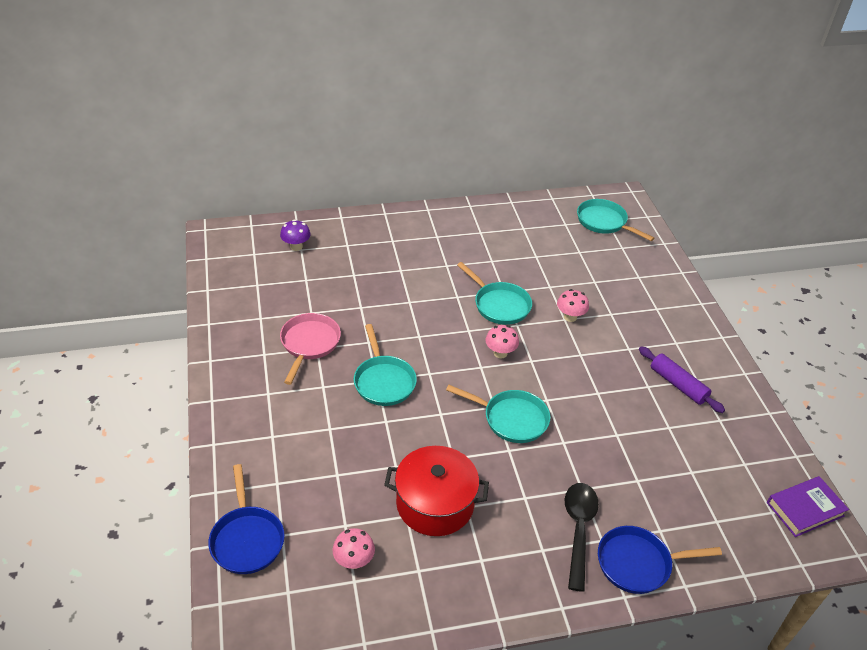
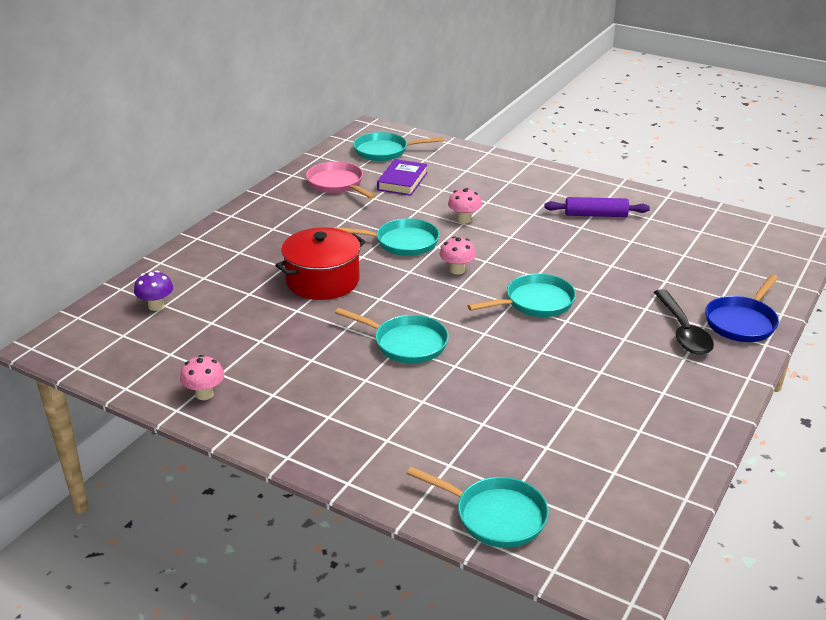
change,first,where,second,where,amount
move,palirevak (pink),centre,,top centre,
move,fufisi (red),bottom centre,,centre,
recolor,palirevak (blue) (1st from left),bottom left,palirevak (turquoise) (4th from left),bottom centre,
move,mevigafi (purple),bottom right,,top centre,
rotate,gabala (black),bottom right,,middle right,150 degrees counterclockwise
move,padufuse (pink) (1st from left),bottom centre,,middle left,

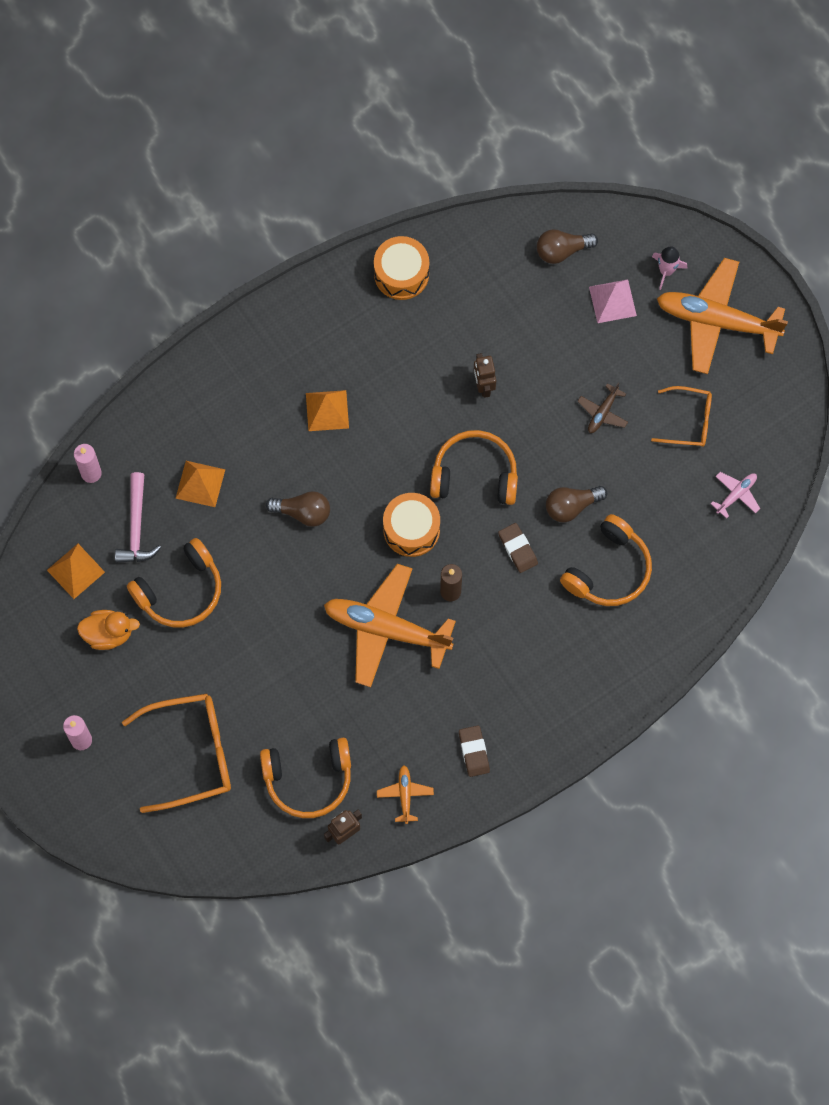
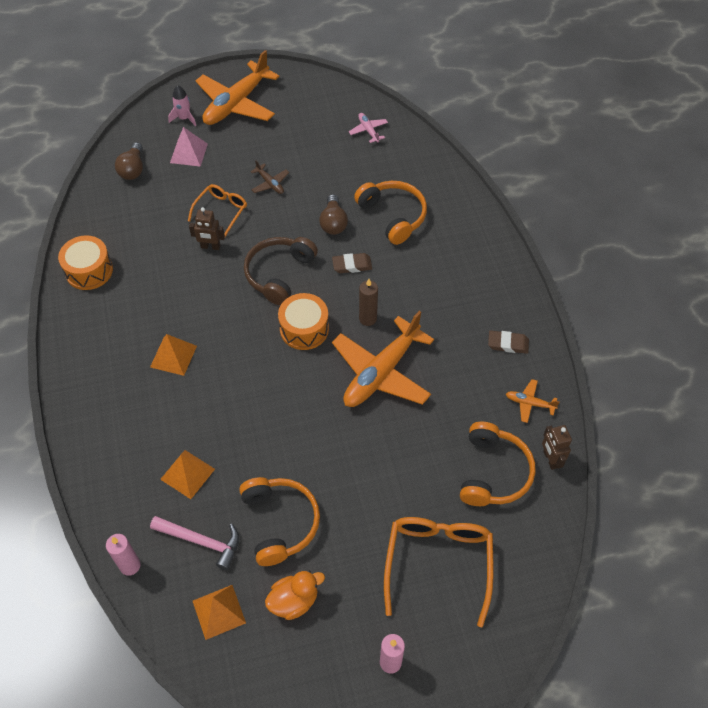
change,first,where,second,where,amount
move,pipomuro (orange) (2nd from left in the first image),middle right,pipomuro (orange) (1st from left),top left,
recolor,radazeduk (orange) (3rd from left),centre,radazeduk (brown),centre,
delete,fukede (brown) (1st from left),centre,,,
rotate,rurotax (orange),middle left,,bottom centre,45 degrees clockwise

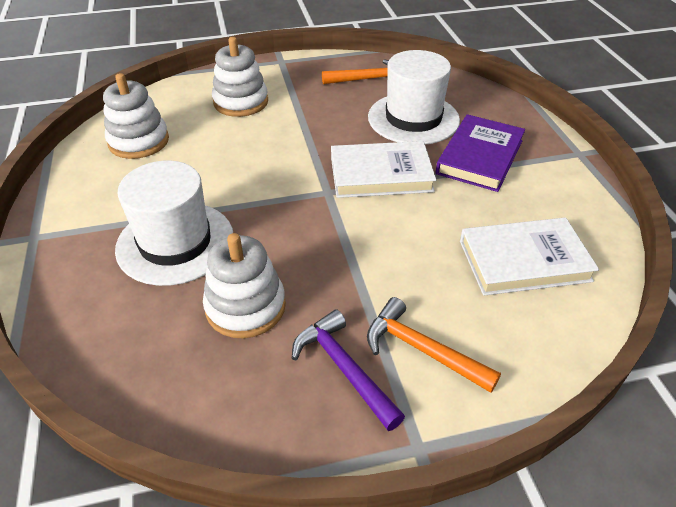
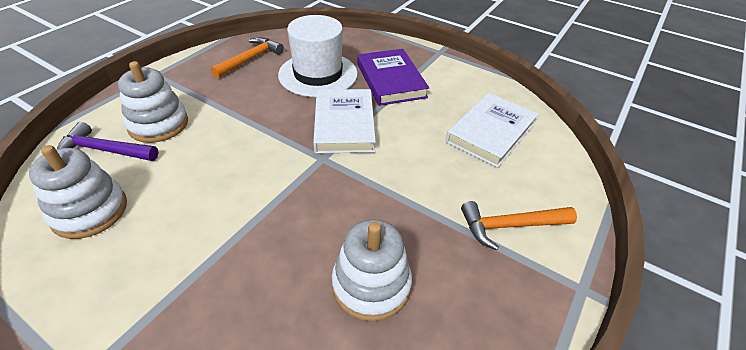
change,first,where,second,where,amount
rotate,mevigafi (white) (1st from left),centre,,centre,45 degrees counterclockwise
delete,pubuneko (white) (1st from left),middle left,,,
move,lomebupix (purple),bottom centre,,middle left,

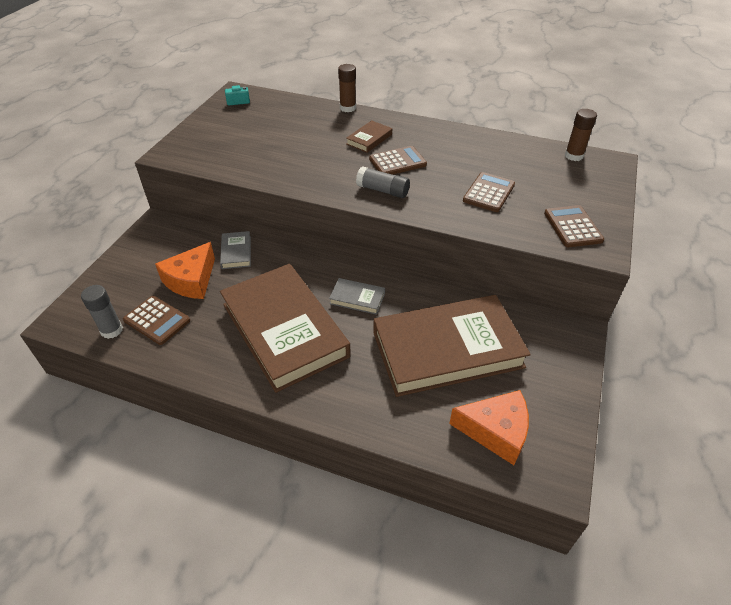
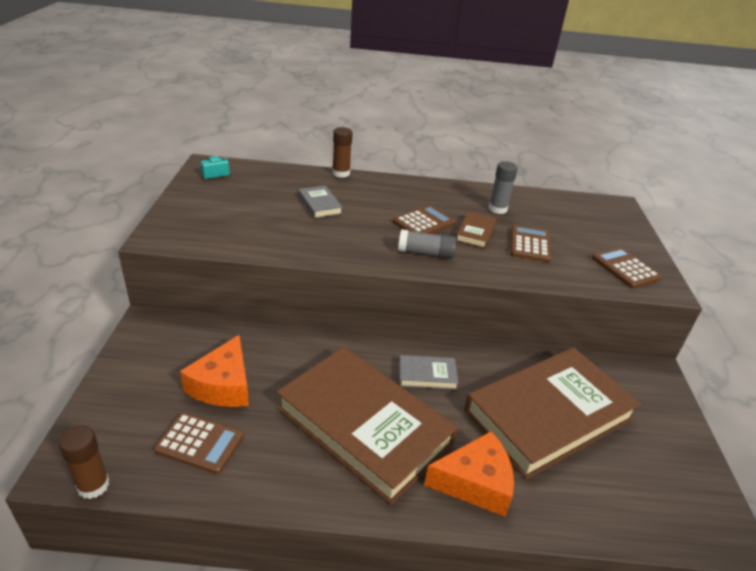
change,first,where,second,where,amount
move,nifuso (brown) (2nd from left in the first image),top right,nifuso (brown) (1st from left),bottom left,
move,mevigafi (brown) (2nd from left),top centre,,centre,
move,mevigafi (grey) (1st from left),middle left,,centre,
move,nifuso (grey) (1st from left in the first image),middle left,nifuso (grey) (2nd from left),top centre,
move,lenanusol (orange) (2nd from left),bottom right,,bottom centre,

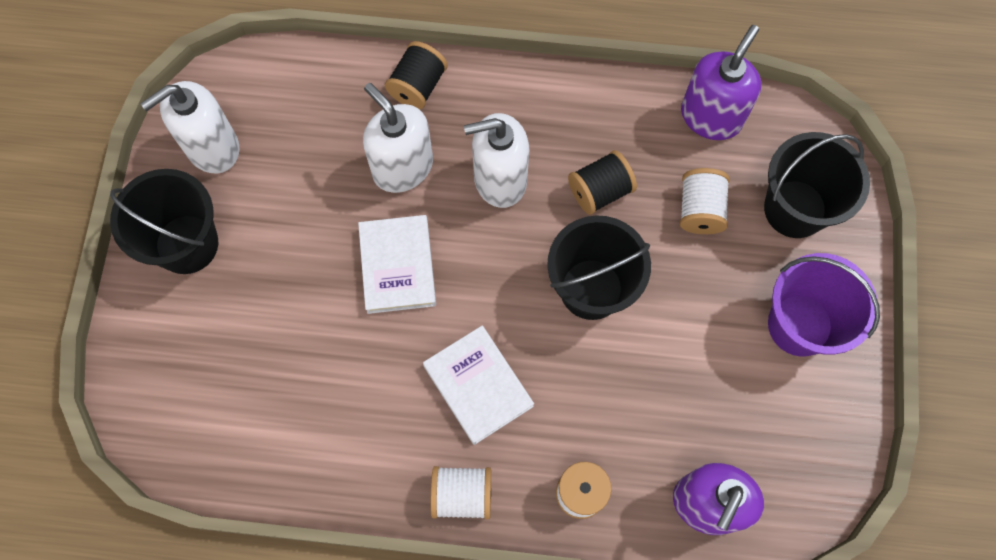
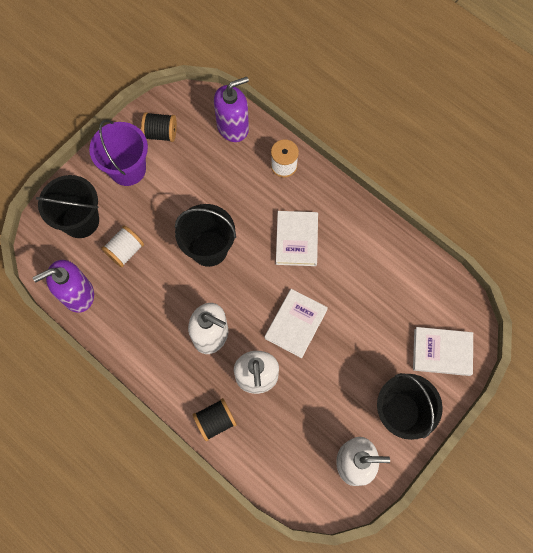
change,first,where,second,where,amount
move,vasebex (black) (2nd from left in the first image),top centre,vasebex (black) (1st from left),top left,
delete,vasebex (white) (1st from left),bottom centre,,,
insert,,,mevigafi (white) (3rd from left),middle right,

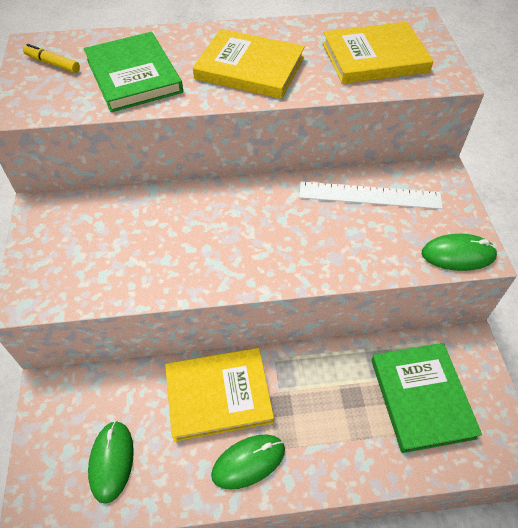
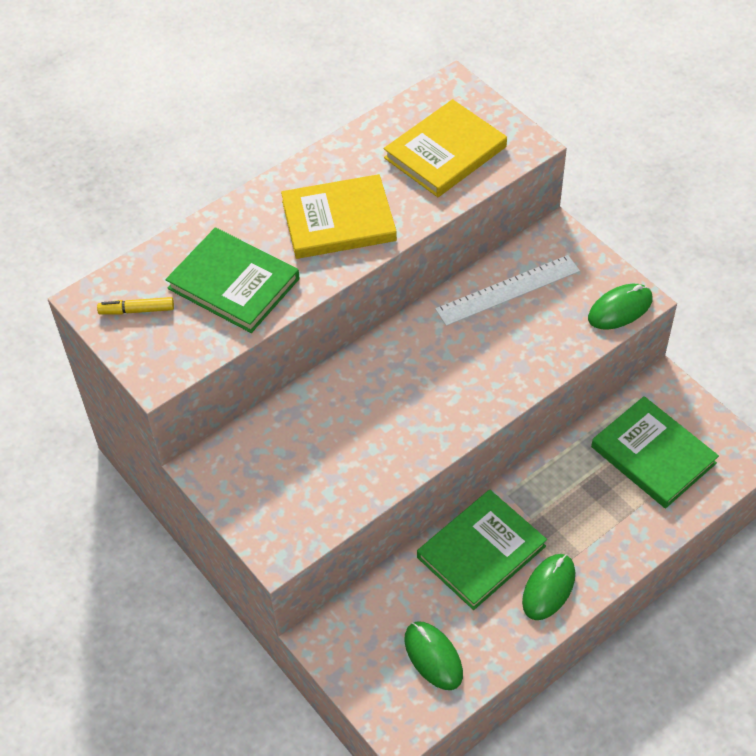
change,first,where,second,where,amount
recolor,mevigafi (yellow) (1st from left),bottom centre,mevigafi (green) (2nd from left),bottom centre,

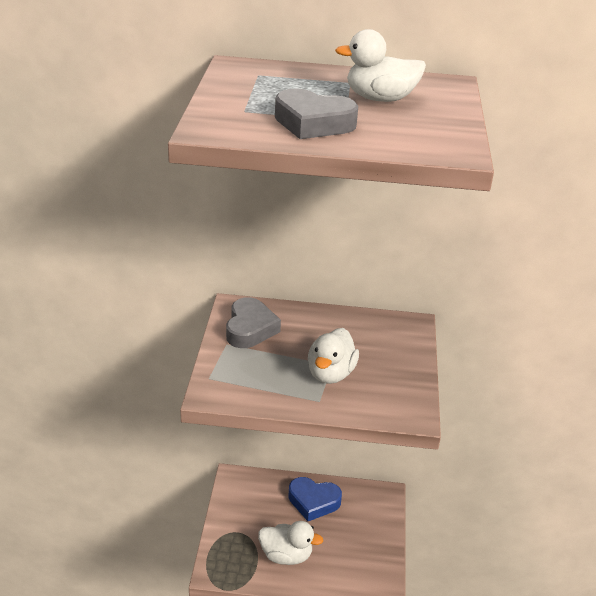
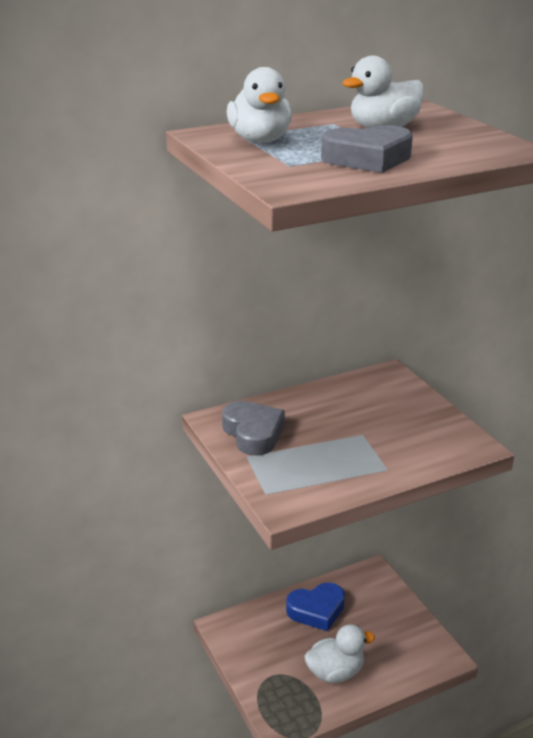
change,first,where,second,where,amount
move,rurotax (white) (2nd from left in the first image),centre,rurotax (white) (1st from left),top centre,

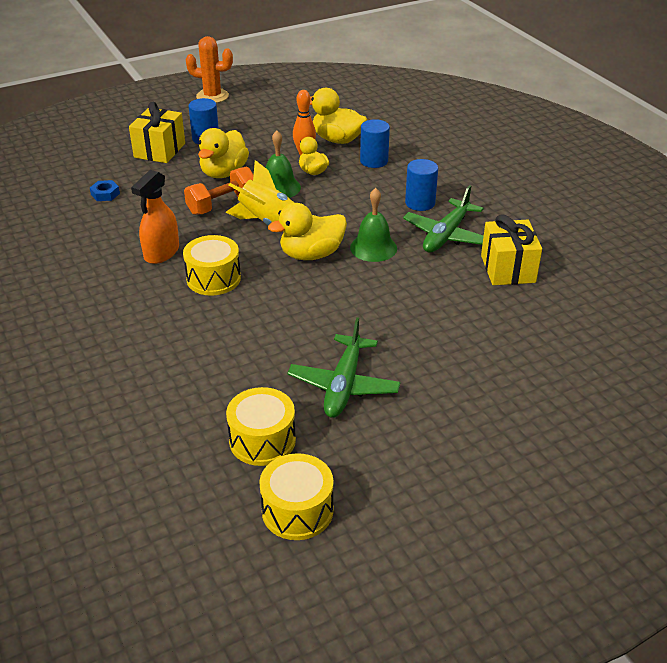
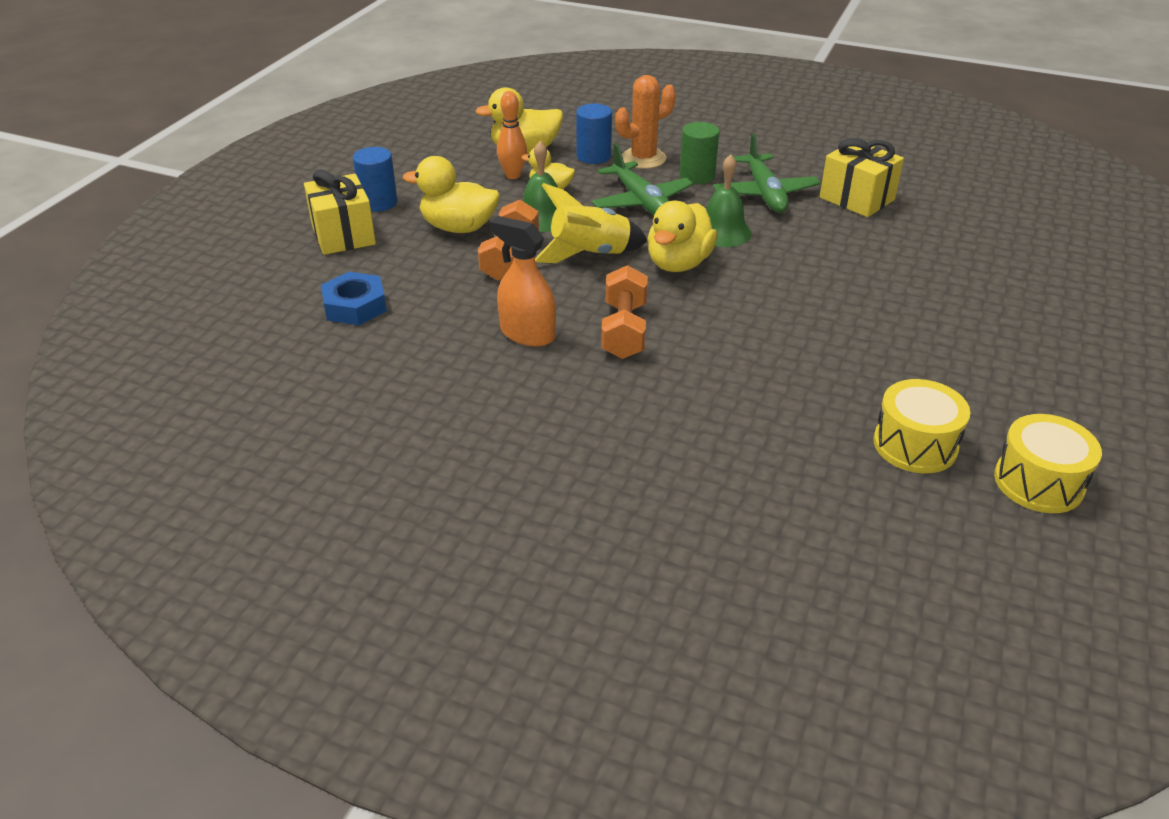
change,first,where,second,where,amount
move,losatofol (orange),top left,,top centre,
rotate,rurotax (yellow) (1st from left),top centre,,top centre,120 degrees clockwise
recolor,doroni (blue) (3rd from left),top centre,doroni (green),top centre,
rotate,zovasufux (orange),top left,,centre,135 degrees clockwise
resize,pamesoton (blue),top left,,middle left,x1.63
replace,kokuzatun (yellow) (1st from left),middle left,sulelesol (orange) (2nd from left),centre,
move,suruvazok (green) (1st from left),centre,,top centre,

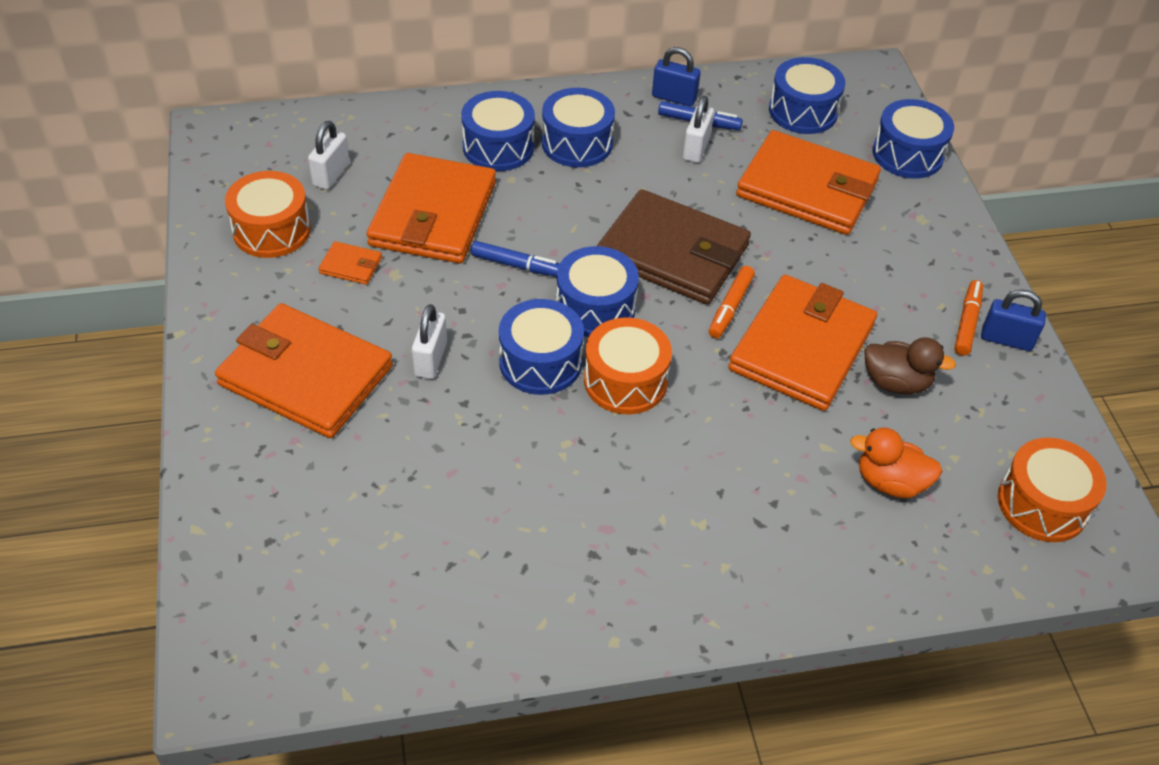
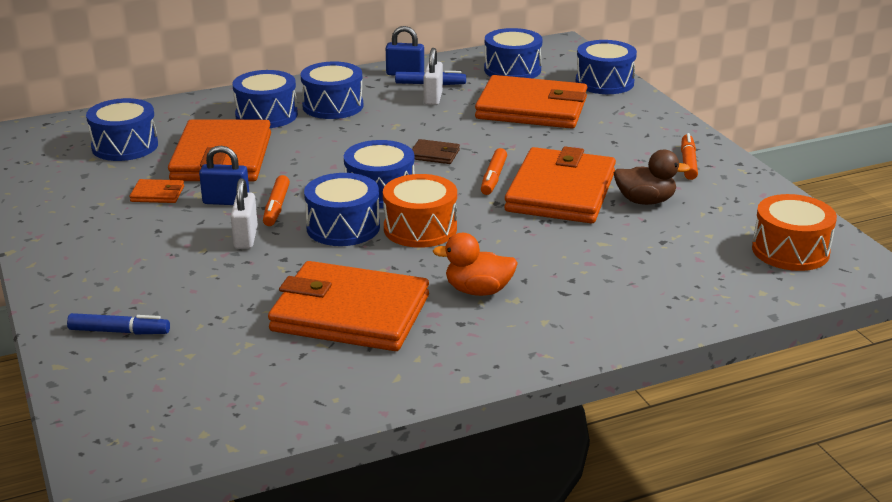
change,first,where,second,where,amount
replace,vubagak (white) (1st from left),top left,kokuzatun (blue) (1st from left),top left,
delete,kokuzatun (orange) (1st from left),top left,,,
resize,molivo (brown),top centre,,top centre,x0.40
move,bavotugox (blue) (1st from left),centre,,middle left,
move,vubagak (blue) (2nd from left in the first image),middle right,vubagak (blue) (1st from left),middle left,
move,molivo (orange) (1st from left in the first image),middle left,molivo (orange) (3rd from left),centre,
move,rurotax (orange),middle right,,centre,
insert,,,bavotugox (orange) (1st from left),middle left,

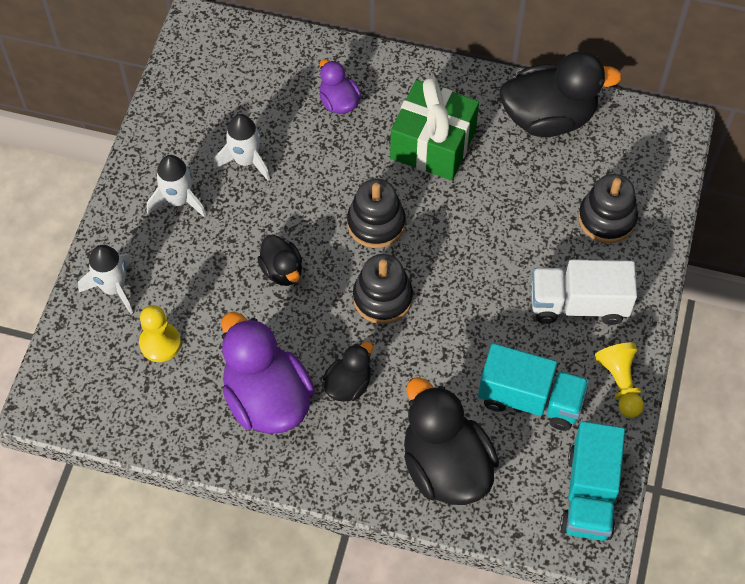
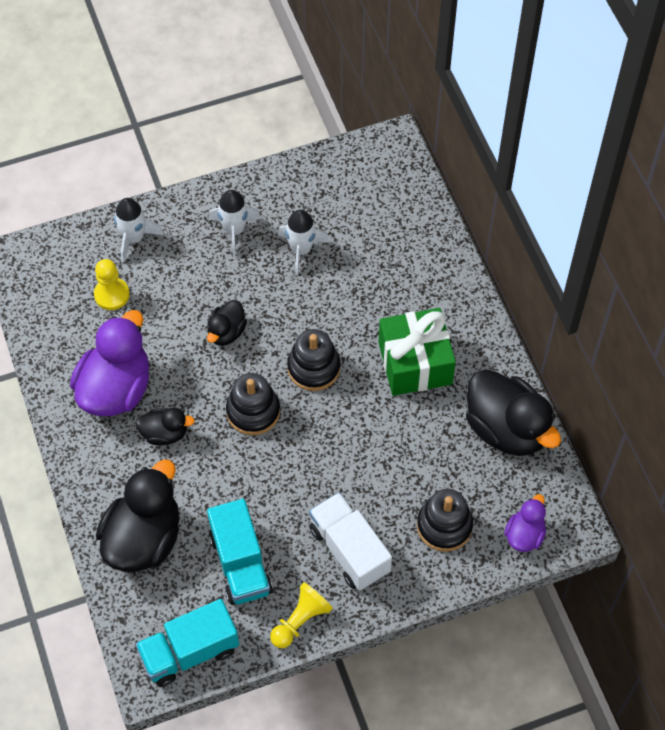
change,first,where,second,where,amount
move,rurotax (purple) (2nd from left),top centre,,bottom right,

